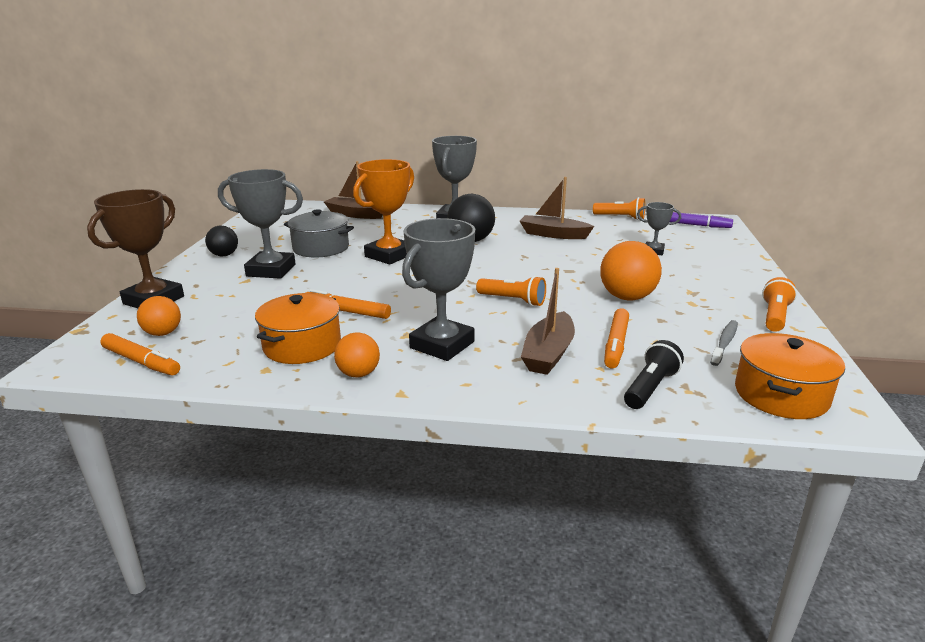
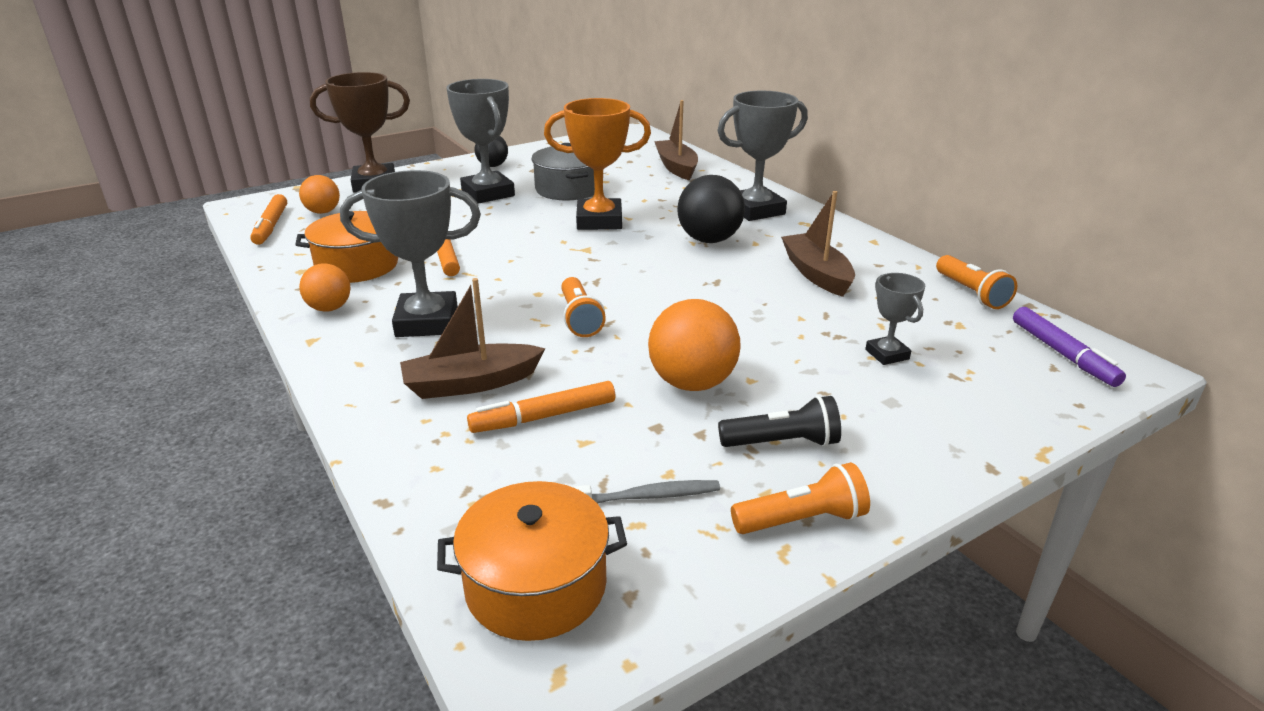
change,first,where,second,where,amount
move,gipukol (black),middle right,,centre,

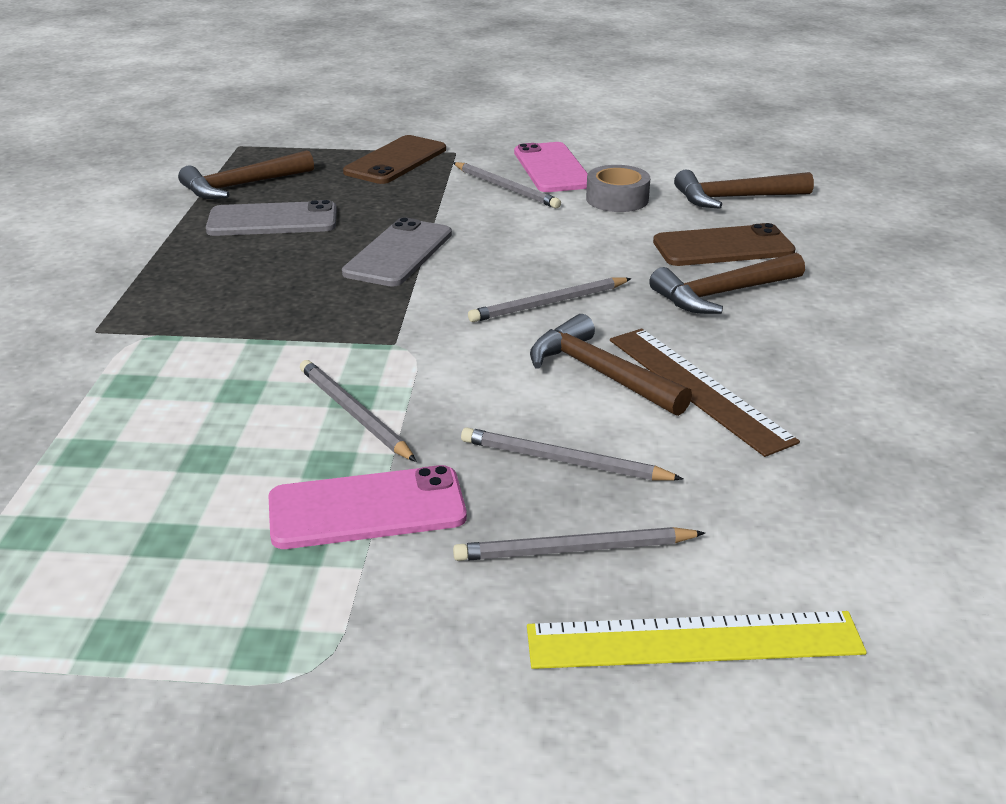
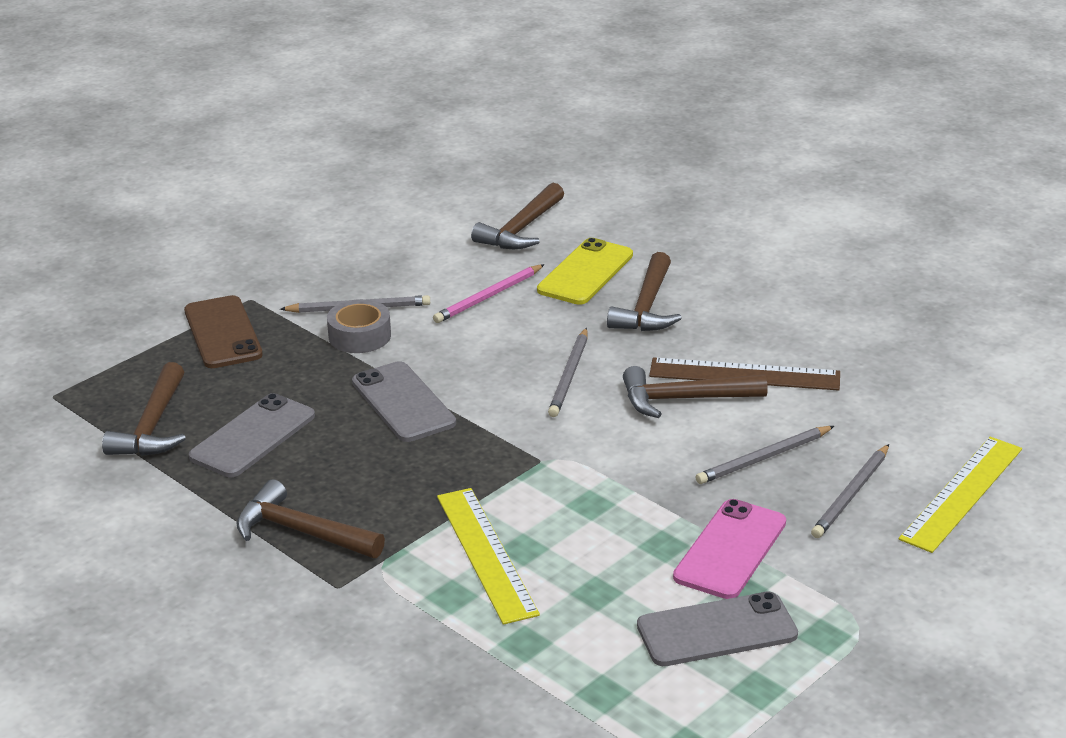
change,first,where,second,where,amount
delete,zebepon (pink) (2nd from left),top centre,,,
move,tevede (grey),top centre,,centre,
recolor,zebepon (brown) (2nd from left),top right,zebepon (yellow),centre,
delete,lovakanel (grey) (1st from left),centre,,,
insert,,,lovakanel (pink),centre,
insert,,,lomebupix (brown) (2nd from left),bottom left,
insert,,,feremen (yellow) (1st from left),bottom centre,
insert,,,zebepon (grey) (3rd from left),bottom right,

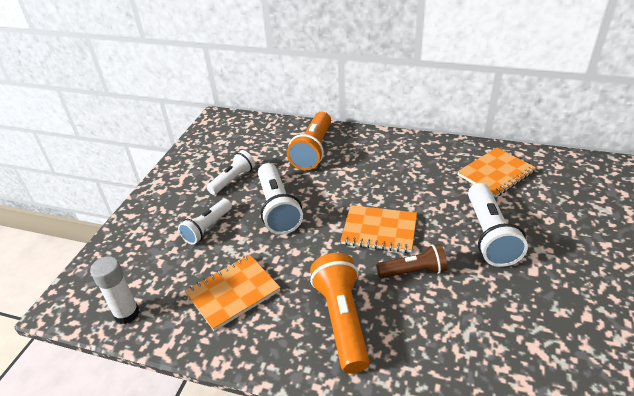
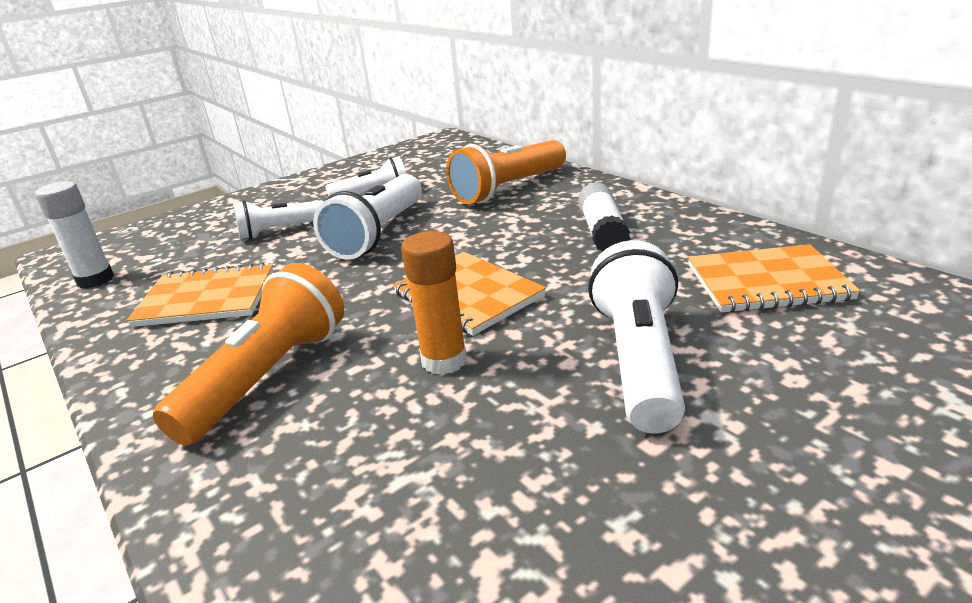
change,first,where,second,where,amount
rotate,gipukol (white) (4th from left),middle right,,centre,150 degrees clockwise
replace,gipukol (brown),centre,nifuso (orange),centre,
insert,,,nifuso (white) (2nd from left),centre,

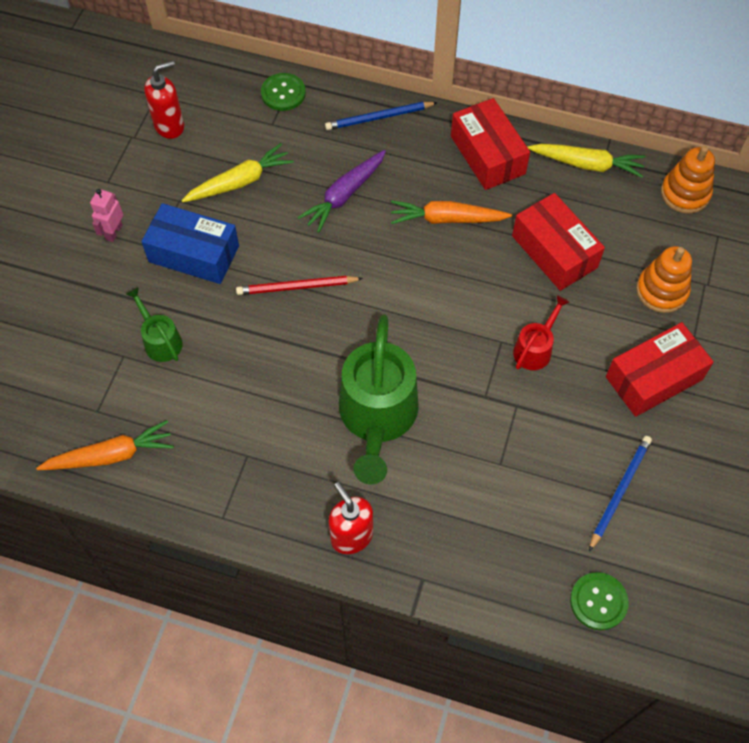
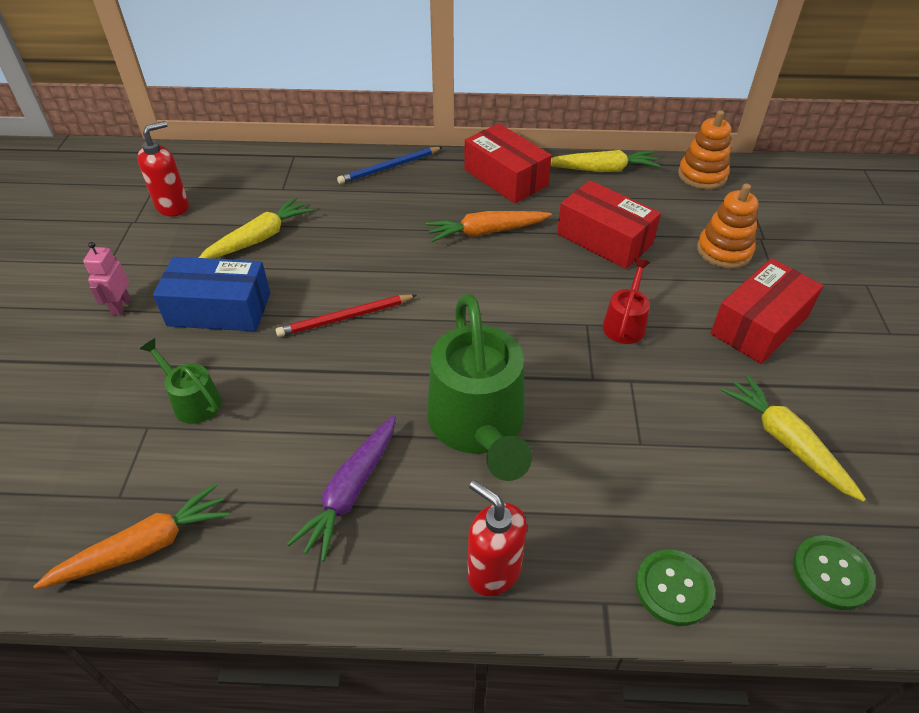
change,first,where,second,where,amount
move,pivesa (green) (1st from left),top centre,,bottom right,
move,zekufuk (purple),top centre,,bottom centre,
replace,lovakanel (blue) (2nd from left),middle right,zekufuk (yellow) (3rd from left),middle right,

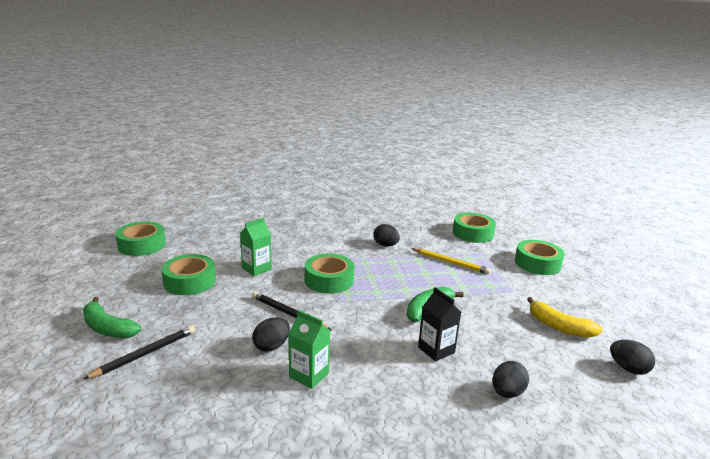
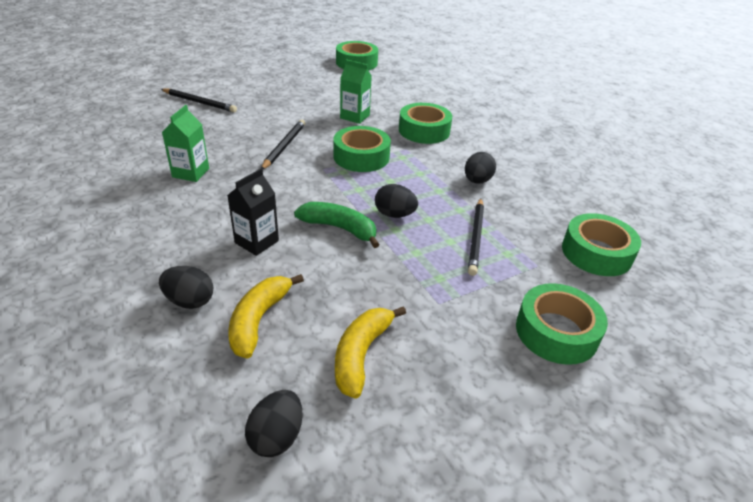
change,first,where,second,where,amount
recolor,lovakanel (yellow),centre,lovakanel (black) (3rd from left),centre,
move,tevede (green) (2nd from left in the first image),middle left,tevede (green) (3rd from left),top centre,
delete,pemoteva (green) (1st from left),bottom left,,,
move,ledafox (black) (1st from left in the first image),bottom centre,ledafox (black) (3rd from left),centre,
insert,,,pemoteva (yellow) (1st from left),centre,

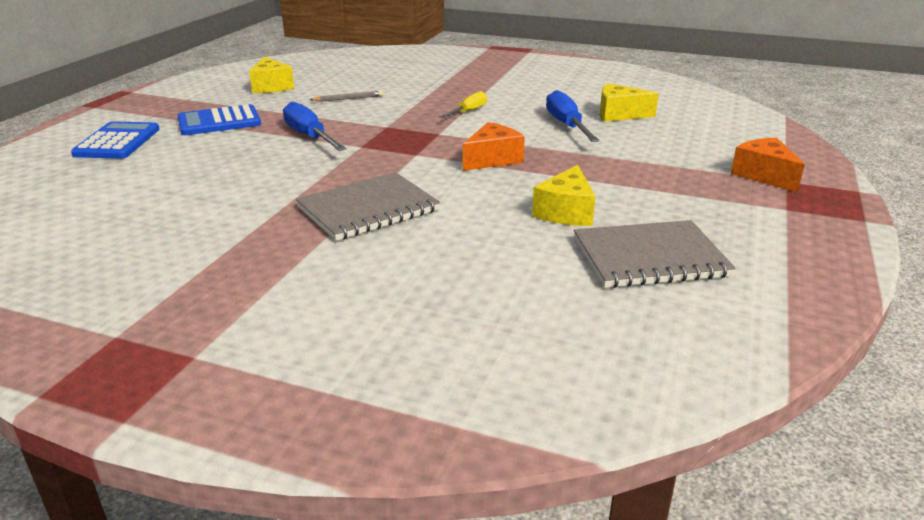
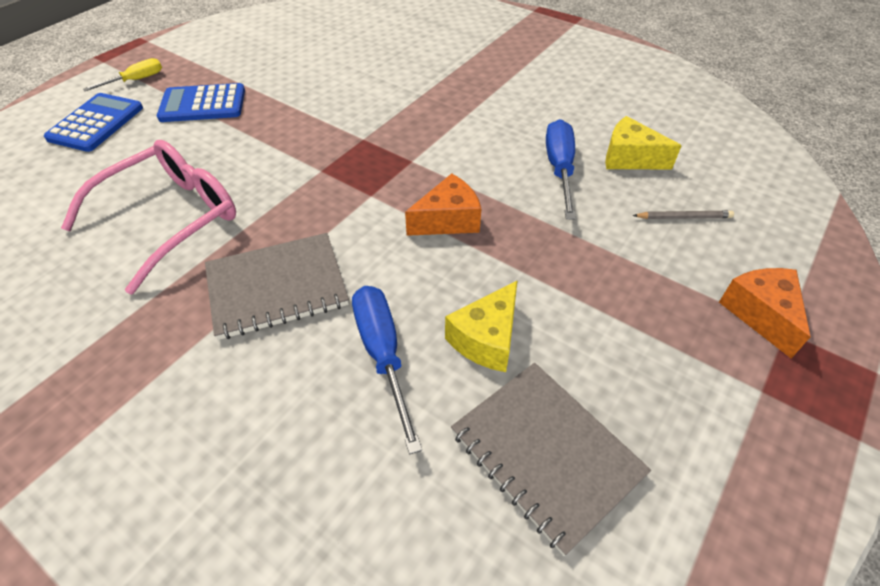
change,first,where,second,where,amount
delete,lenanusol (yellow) (1st from left),top left,,,
move,lovakanel (grey),top centre,,middle right,
move,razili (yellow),top centre,,top left,
move,razili (blue) (1st from left),top centre,,centre,
rotate,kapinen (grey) (2nd from left),middle right,,bottom centre,45 degrees clockwise
insert,,,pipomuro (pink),middle left,

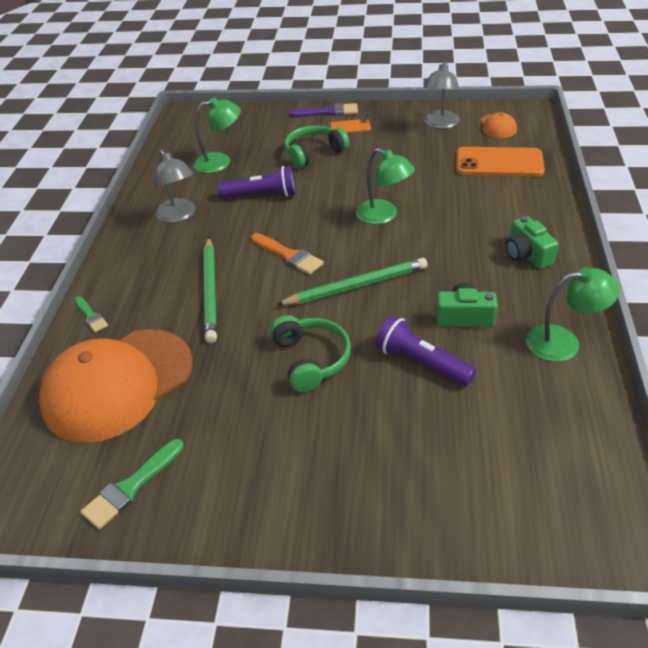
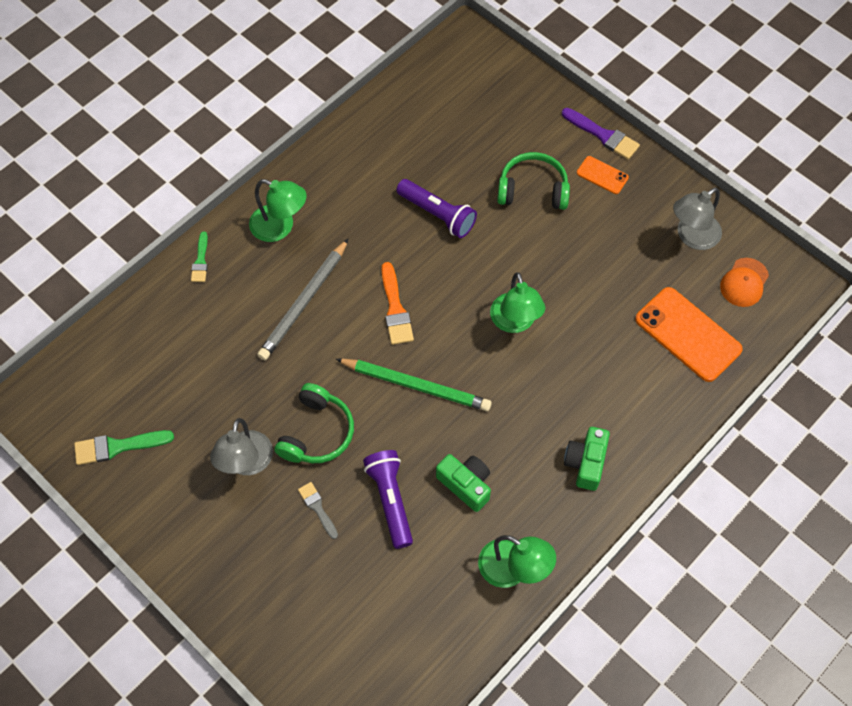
change,first,where,second,where,amount
move,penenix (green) (1st from left),top centre,,top left,
move,penenix (grey) (1st from left),top left,,middle left,
recolor,lovakanel (green) (1st from left),middle left,lovakanel (grey),centre,
delete,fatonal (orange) (1st from left),middle left,,,
insert,,,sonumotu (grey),bottom centre,

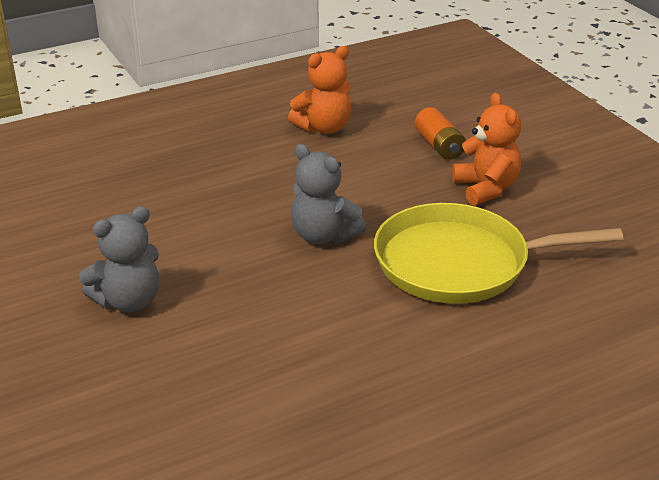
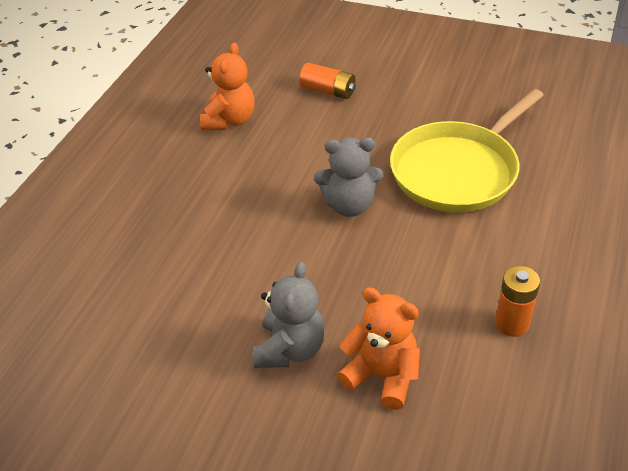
change,first,where,second,where,amount
move,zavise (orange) (2nd from left),top right,,bottom centre,
insert,,,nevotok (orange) (2nd from left),middle right,

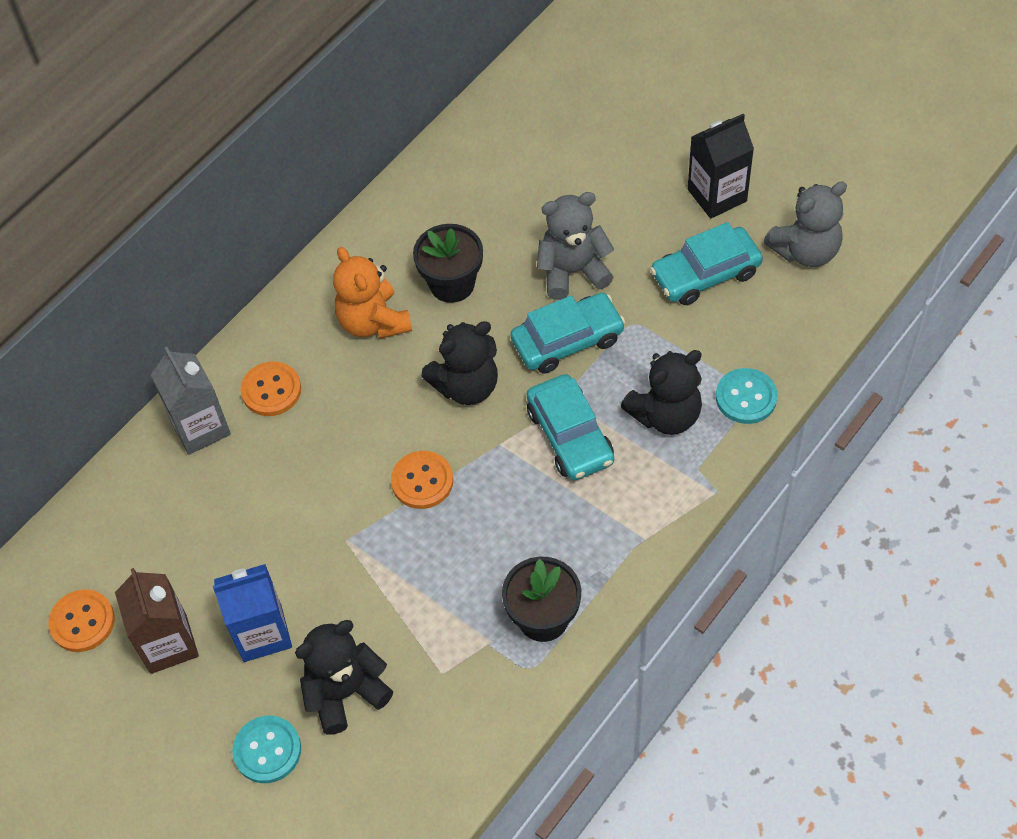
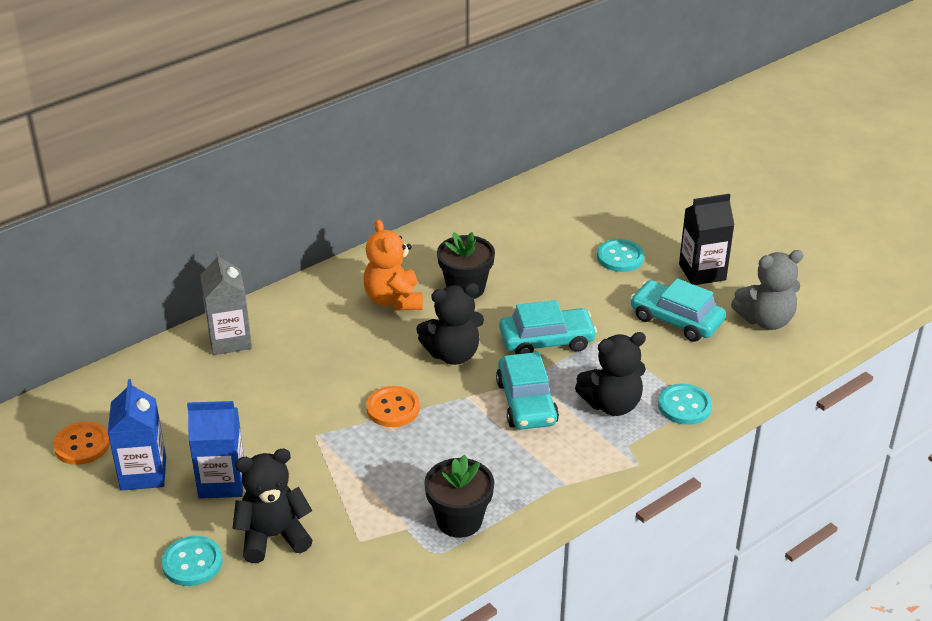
change,first,where,second,where,amount
delete,zavise (grey) (1st from left),top centre,,,
rotate,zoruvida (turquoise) (3rd from left),top right,,middle right,45 degrees clockwise
delete,pivesa (orange) (2nd from left),middle left,,,
recolor,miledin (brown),bottom left,miledin (blue) (1st from left),bottom left,
insert,,,pivesa (turquoise) (2nd from left),centre,

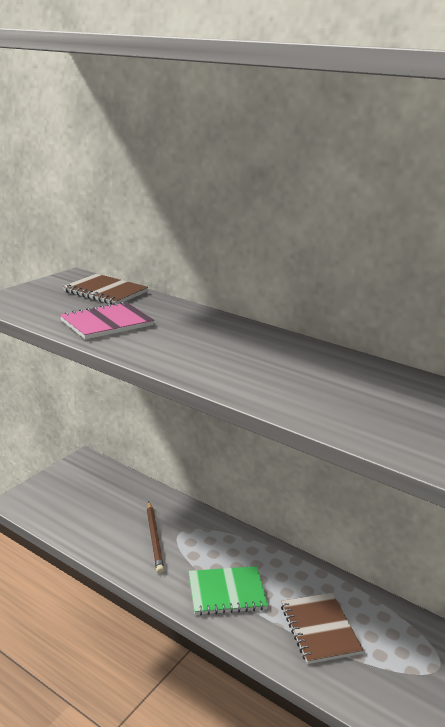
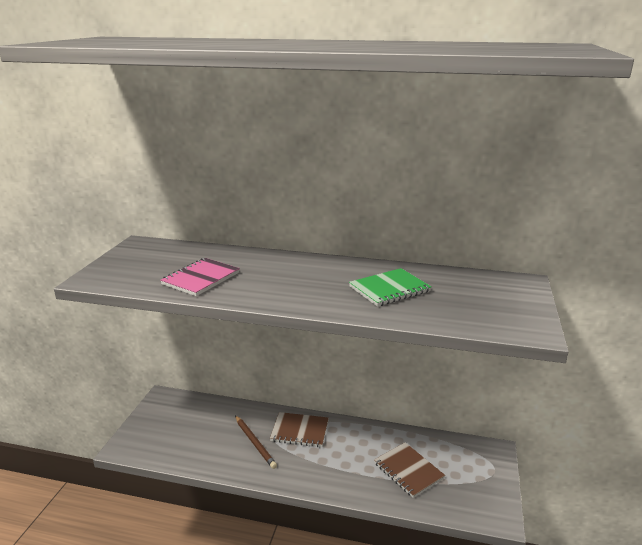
change,first,where,second,where,amount
move,kapinen (brown) (1st from left),middle left,,bottom centre,
move,kapinen (green),bottom centre,,centre,

